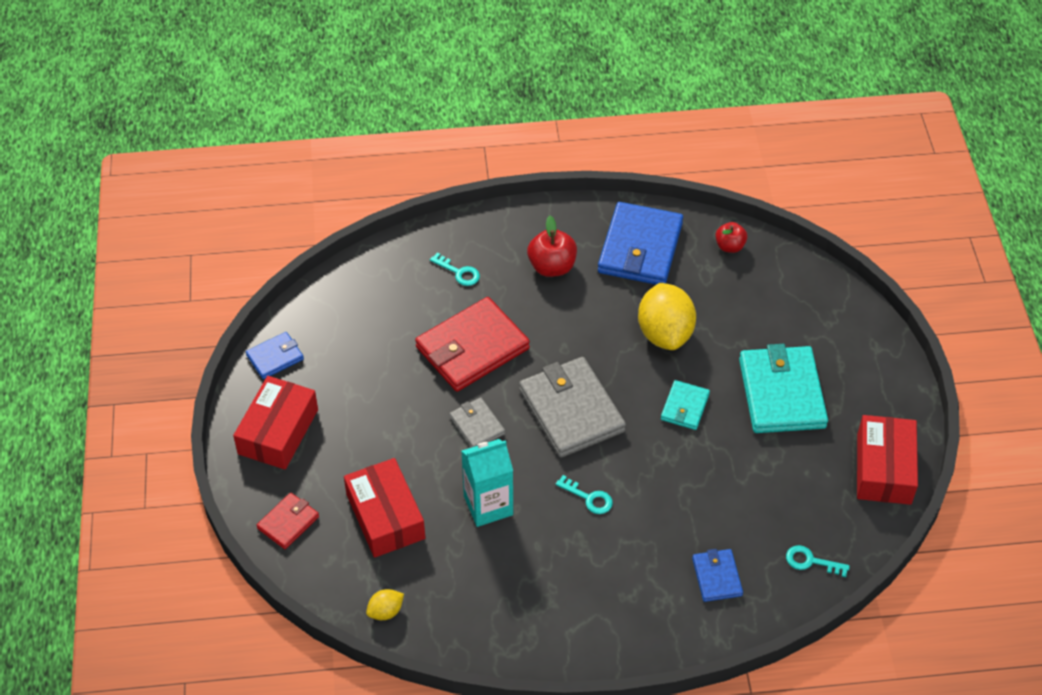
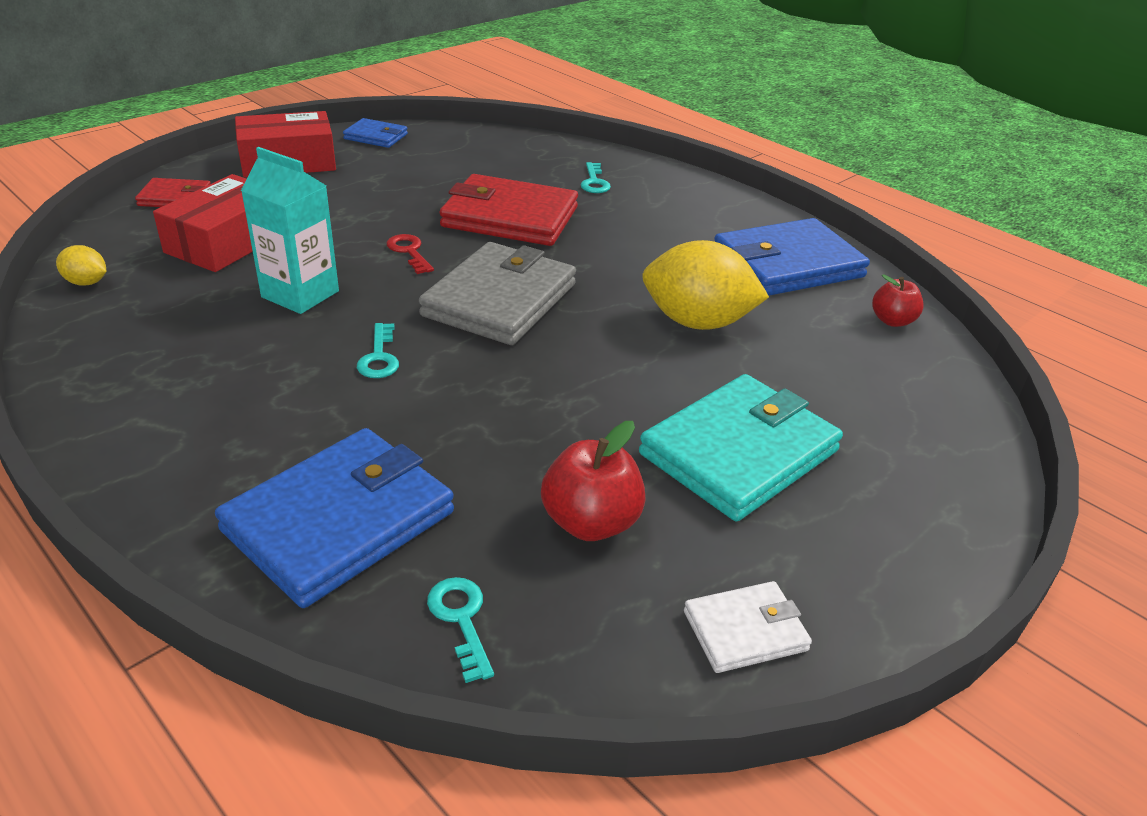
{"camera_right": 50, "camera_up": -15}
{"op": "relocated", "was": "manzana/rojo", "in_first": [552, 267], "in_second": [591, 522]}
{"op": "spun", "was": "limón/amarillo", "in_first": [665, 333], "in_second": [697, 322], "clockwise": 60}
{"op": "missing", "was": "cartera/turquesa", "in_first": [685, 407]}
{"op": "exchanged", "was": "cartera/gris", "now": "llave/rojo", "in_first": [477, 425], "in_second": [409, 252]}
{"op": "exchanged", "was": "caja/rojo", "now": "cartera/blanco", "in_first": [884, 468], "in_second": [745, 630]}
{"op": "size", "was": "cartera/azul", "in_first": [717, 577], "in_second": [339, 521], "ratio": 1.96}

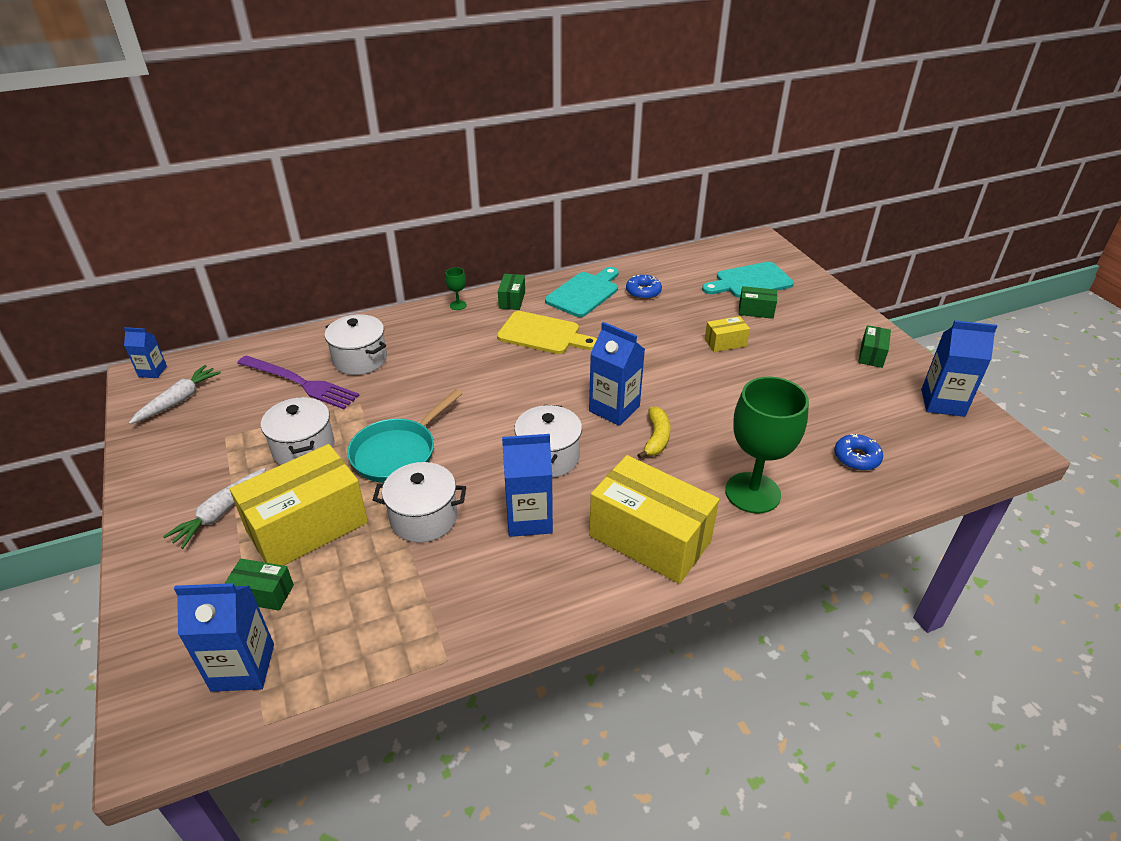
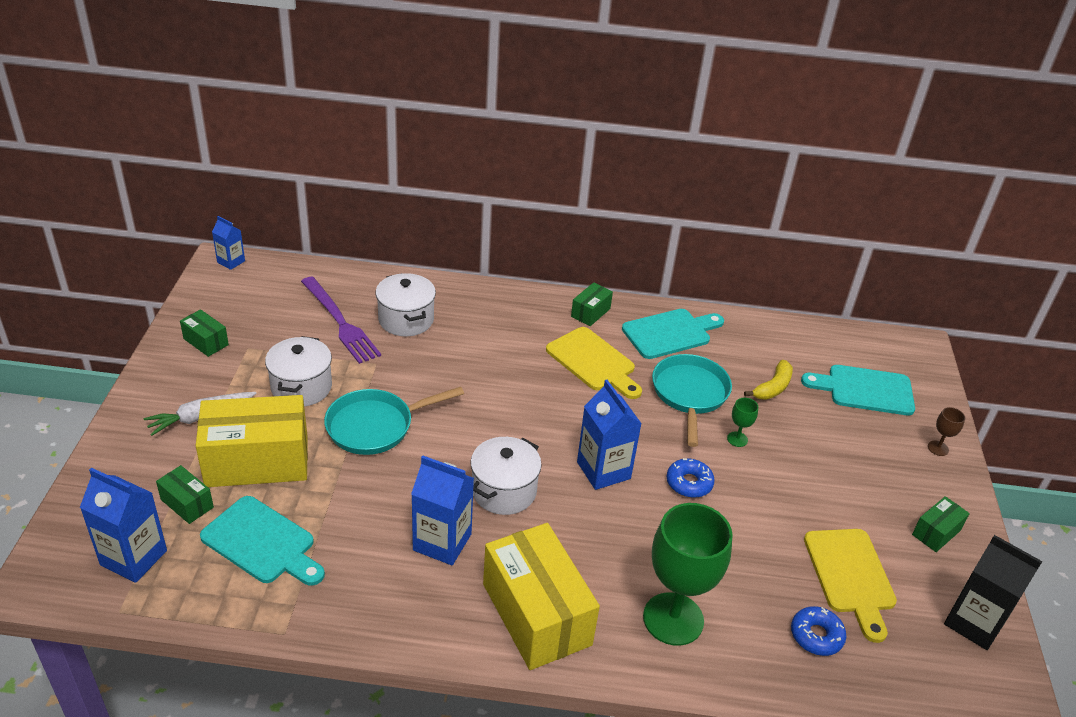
{"camera_right": 25, "camera_up": 0}
{"op": "relocated", "was": "copa/verde", "in_first": [458, 305], "in_second": [737, 439]}
{"op": "relocated", "was": "rosquilla/azul", "in_first": [643, 292], "in_second": [689, 483]}
{"op": "relocated", "was": "caja/verde", "in_first": [756, 311], "in_second": [206, 342]}
{"op": "missing", "was": "caja/amarillo", "in_first": [725, 343]}
{"op": "colour", "was": "cartón de leche/azul", "now": "cartón de leche/negro", "in_first": [942, 403], "in_second": [973, 623]}
{"op": "missing", "was": "zanahoria/blanco", "in_first": [178, 400]}
{"op": "relocated", "was": "plátano/amarillo", "in_first": [656, 438], "in_second": [772, 387]}
{"op": "missing", "was": "olla/blanco", "in_first": [424, 518]}
{"op": "appeared", "now": "sartén/turquesa", "in_second": [689, 394]}
{"op": "appeared", "now": "copa/marrón", "in_second": [938, 448]}
{"op": "appeared", "now": "tabla de cortar/turquesa", "in_second": [262, 543]}
{"op": "appeared", "now": "tabla de cortar/amarillo", "in_second": [850, 576]}

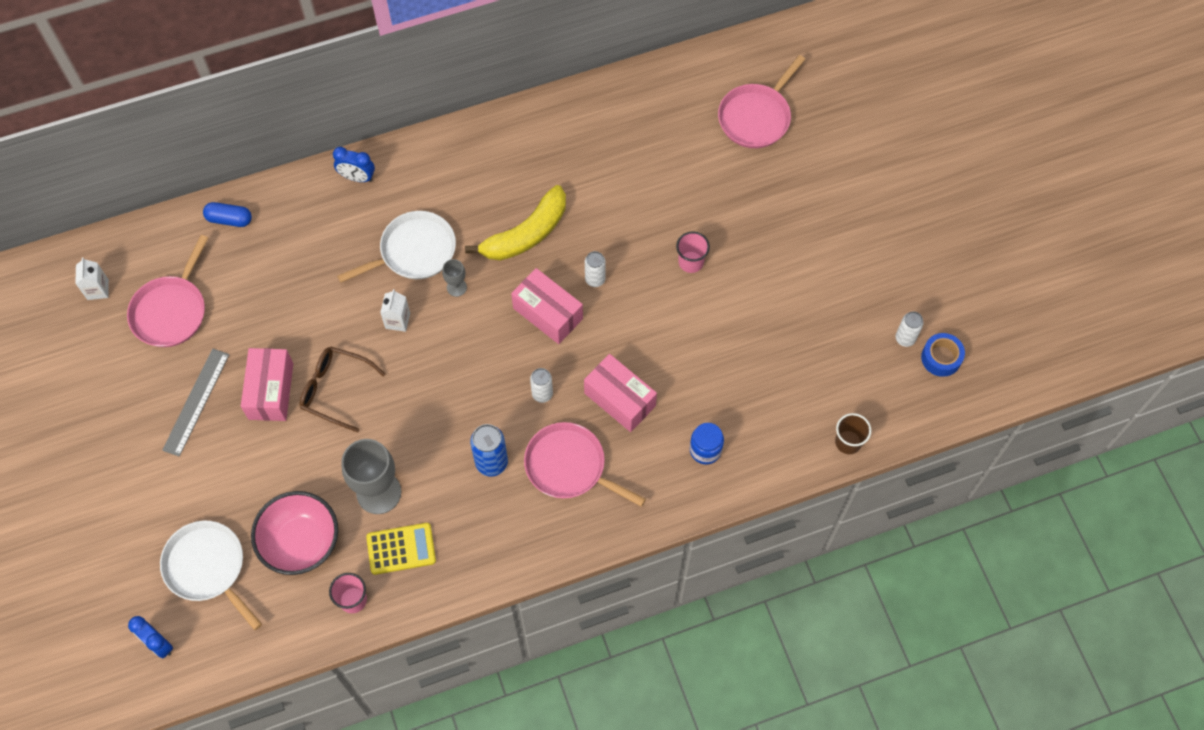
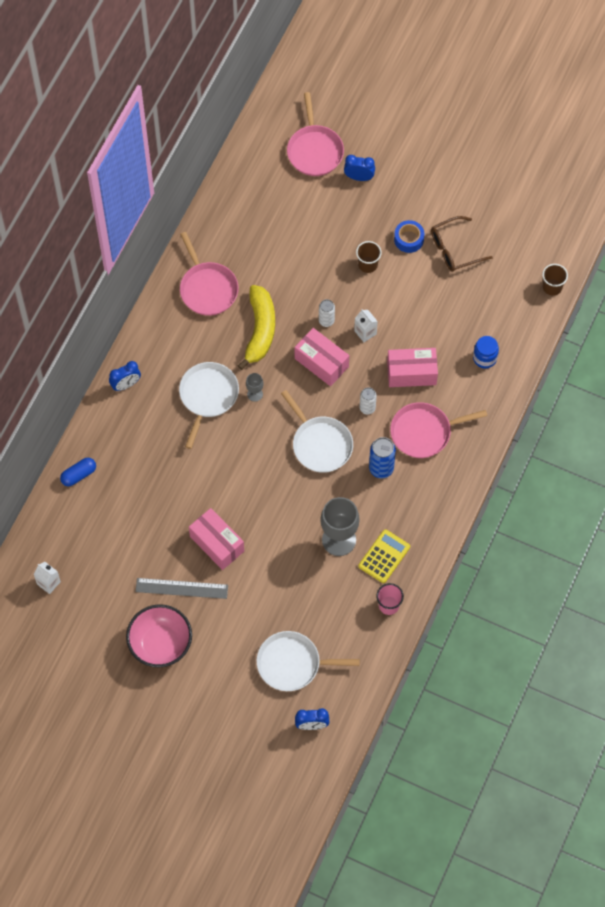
{"camera_right": -45, "camera_up": 0}
{"op": "colour", "was": "vaso/rosa", "now": "vaso/marrón", "in_first": [691, 262], "in_second": [368, 264]}
{"op": "relocated", "was": "sartén/rosa", "in_first": [171, 311], "in_second": [207, 289]}
{"op": "spun", "was": "caja/rosa", "in_first": [548, 313], "in_second": [321, 362], "clockwise": 45}
{"op": "relocated", "was": "cartón de leche/blanco", "in_first": [397, 320], "in_second": [365, 332]}
{"op": "missing", "was": "lata/blanco", "in_first": [905, 338]}
{"op": "relocated", "was": "cinta adhesiva/azul", "in_first": [941, 358], "in_second": [409, 239]}
{"op": "relocated", "was": "gafas/marrón", "in_first": [335, 390], "in_second": [454, 249]}
{"op": "spun", "was": "regla/gris", "in_first": [196, 402], "in_second": [181, 588], "clockwise": -60}
{"op": "relocated", "was": "cuenco/rosa", "in_first": [301, 542], "in_second": [160, 644]}
{"op": "appeared", "now": "despertador/azul", "in_second": [359, 177]}
{"op": "appeared", "now": "sartén/blanco", "in_second": [320, 444]}

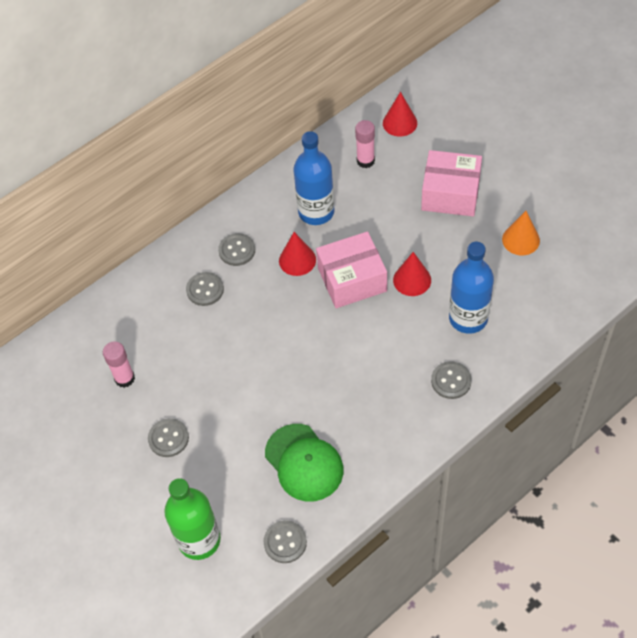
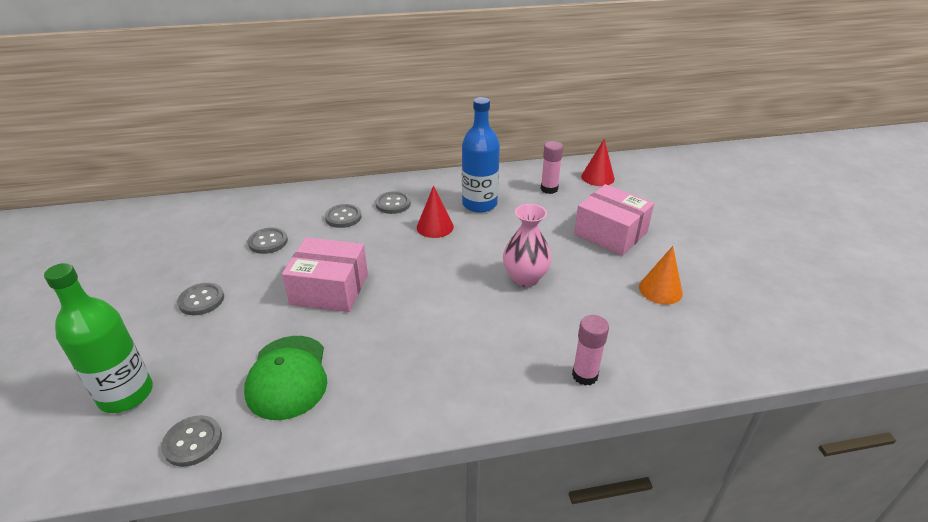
{"camera_right": 25, "camera_up": -20}
{"op": "relocated", "was": "caja/rosa", "in_first": [352, 279], "in_second": [329, 289]}
{"op": "missing", "was": "botella/azul", "in_first": [468, 318]}
{"op": "exchanged", "was": "cono/rojo", "now": "florero/rosa", "in_first": [412, 280], "in_second": [525, 278]}
{"op": "relocated", "was": "barra de pegamento/rosa", "in_first": [125, 378], "in_second": [584, 375]}
{"op": "relocated", "was": "botón/gris", "in_first": [451, 381], "in_second": [268, 242]}

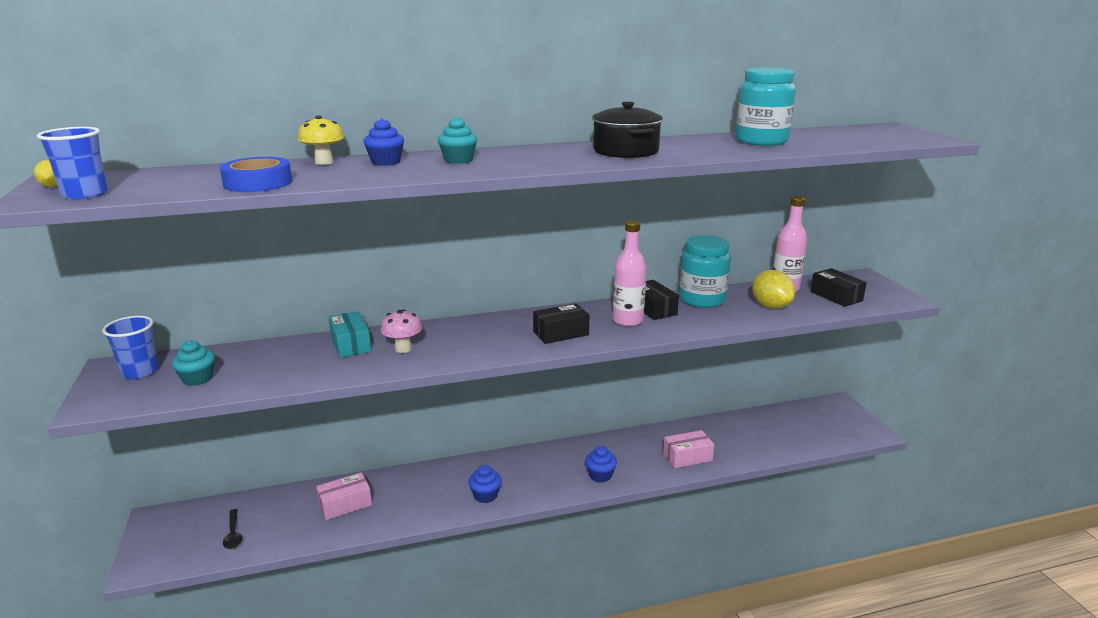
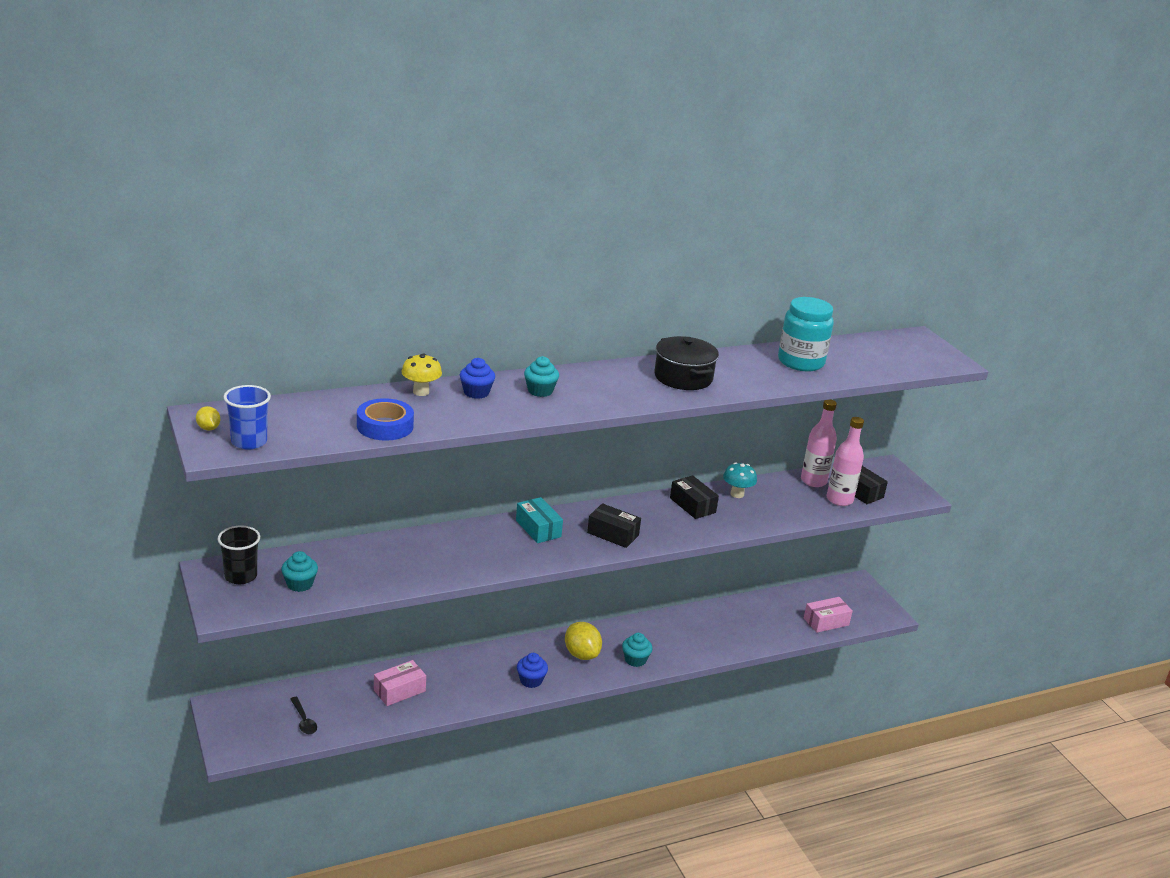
{"camera_right": -10, "camera_up": 5}
{"op": "relocated", "was": "botella/rosa", "in_first": [628, 321], "in_second": [839, 500]}
{"op": "exchanged", "was": "tarro/turquesa", "now": "seta/turquesa", "in_first": [702, 299], "in_second": [737, 494]}
{"op": "relocated", "was": "limón/amarillo", "in_first": [771, 306], "in_second": [581, 654]}
{"op": "spun", "was": "caja/negro", "in_first": [561, 333], "in_second": [613, 534], "clockwise": 60}
{"op": "missing", "was": "seta/rosa", "in_first": [403, 349]}
{"op": "relocated", "was": "caja/turquesa", "in_first": [350, 344], "in_second": [538, 528]}
{"op": "colour", "was": "vaso/azul", "now": "vaso/negro", "in_first": [140, 372], "in_second": [240, 576]}
{"op": "relocated", "was": "caja/rosa", "in_first": [687, 457], "in_second": [826, 622]}
{"op": "colour", "was": "magdalena/azul", "now": "magdalena/turquesa", "in_first": [600, 475], "in_second": [635, 660]}

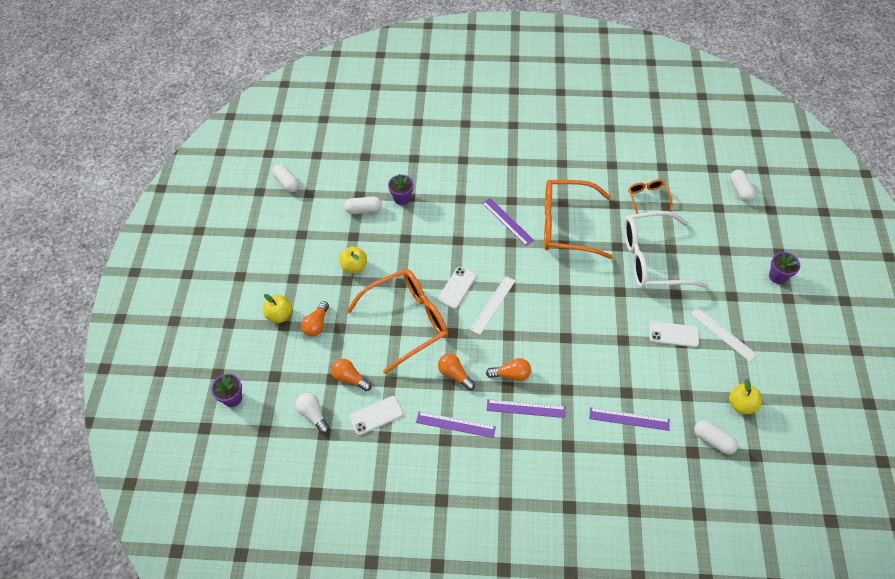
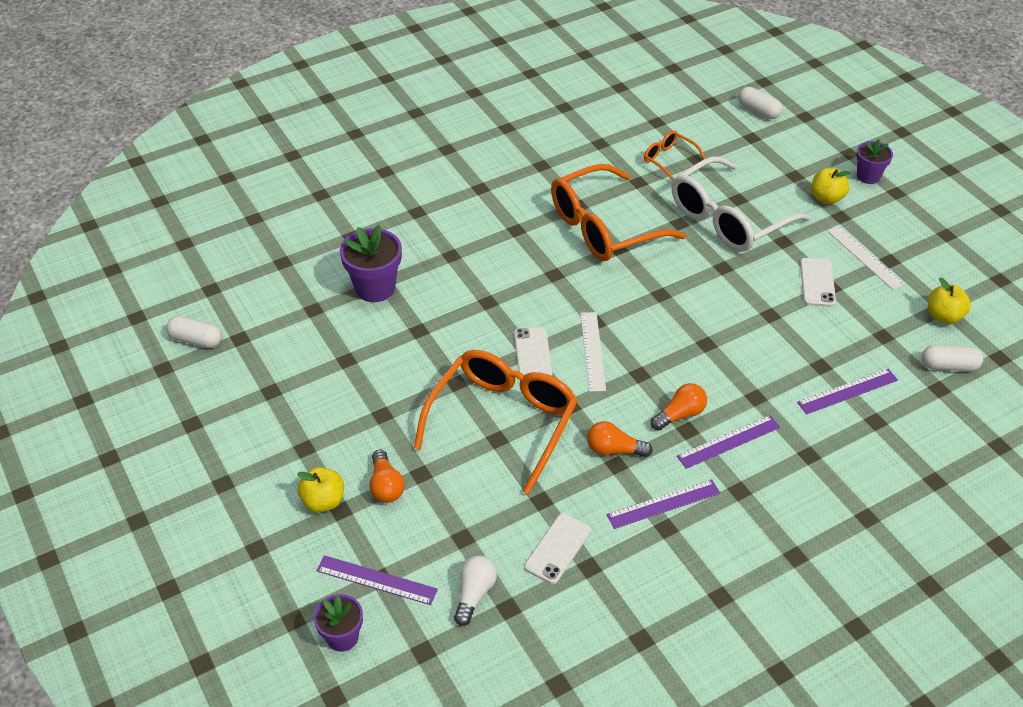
{"camera_right": -35, "camera_up": -10}
{"op": "size", "was": "maceta/morado", "in_first": [402, 198], "in_second": [375, 288], "ratio": 1.58}
{"op": "missing", "was": "cápsula/blanco", "in_first": [363, 210]}
{"op": "relocated", "was": "regla/morado", "in_first": [507, 221], "in_second": [376, 580]}
{"op": "relocated", "was": "manzana/amarillo", "in_first": [354, 266], "in_second": [826, 198]}
{"op": "spun", "was": "regla/blanco", "in_first": [723, 334], "in_second": [865, 257], "clockwise": 45}
{"op": "spun", "was": "móvil/blanco", "in_first": [674, 334], "in_second": [817, 282], "clockwise": -60}
{"op": "missing", "was": "bombilla/naranja", "in_first": [350, 378]}
{"op": "spun", "was": "bombilla/blanco", "in_first": [313, 415], "in_second": [474, 594], "clockwise": 90}

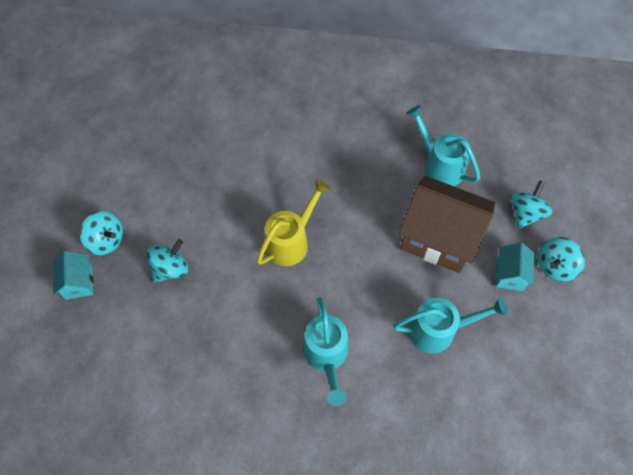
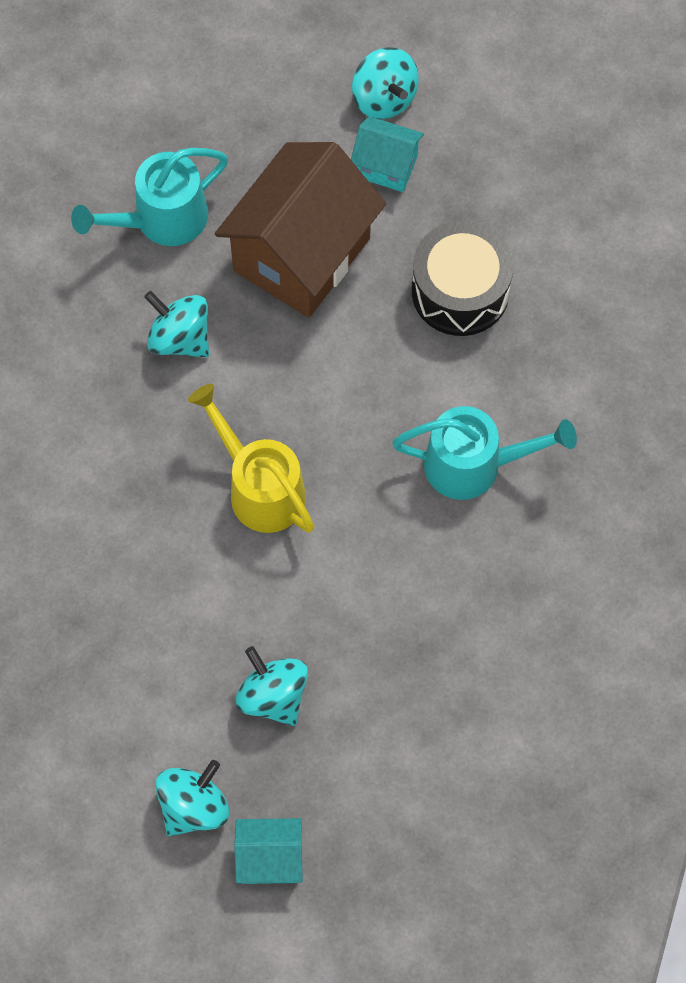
{"camera_right": -80, "camera_up": 5}
{"op": "relocated", "was": "peonza/turquesa", "in_first": [525, 213], "in_second": [180, 338]}
{"op": "exchanged", "was": "regadera/turquesa", "now": "tambor/negro", "in_first": [439, 330], "in_second": [460, 291]}

